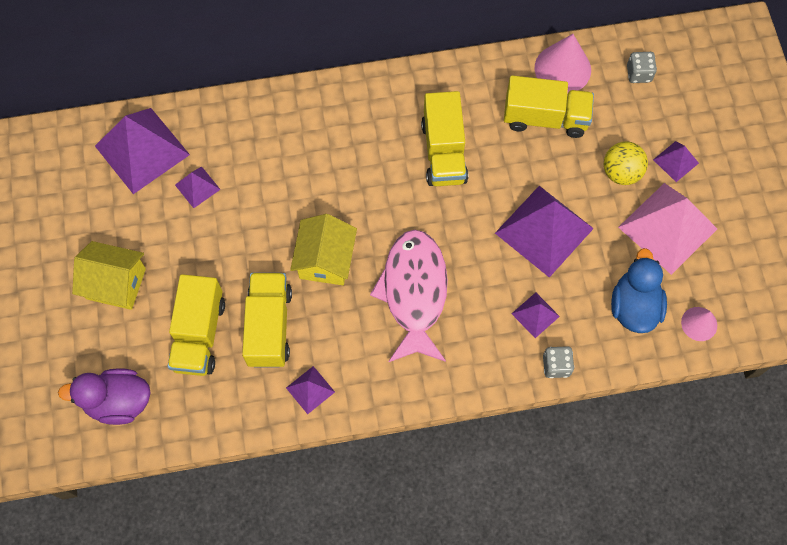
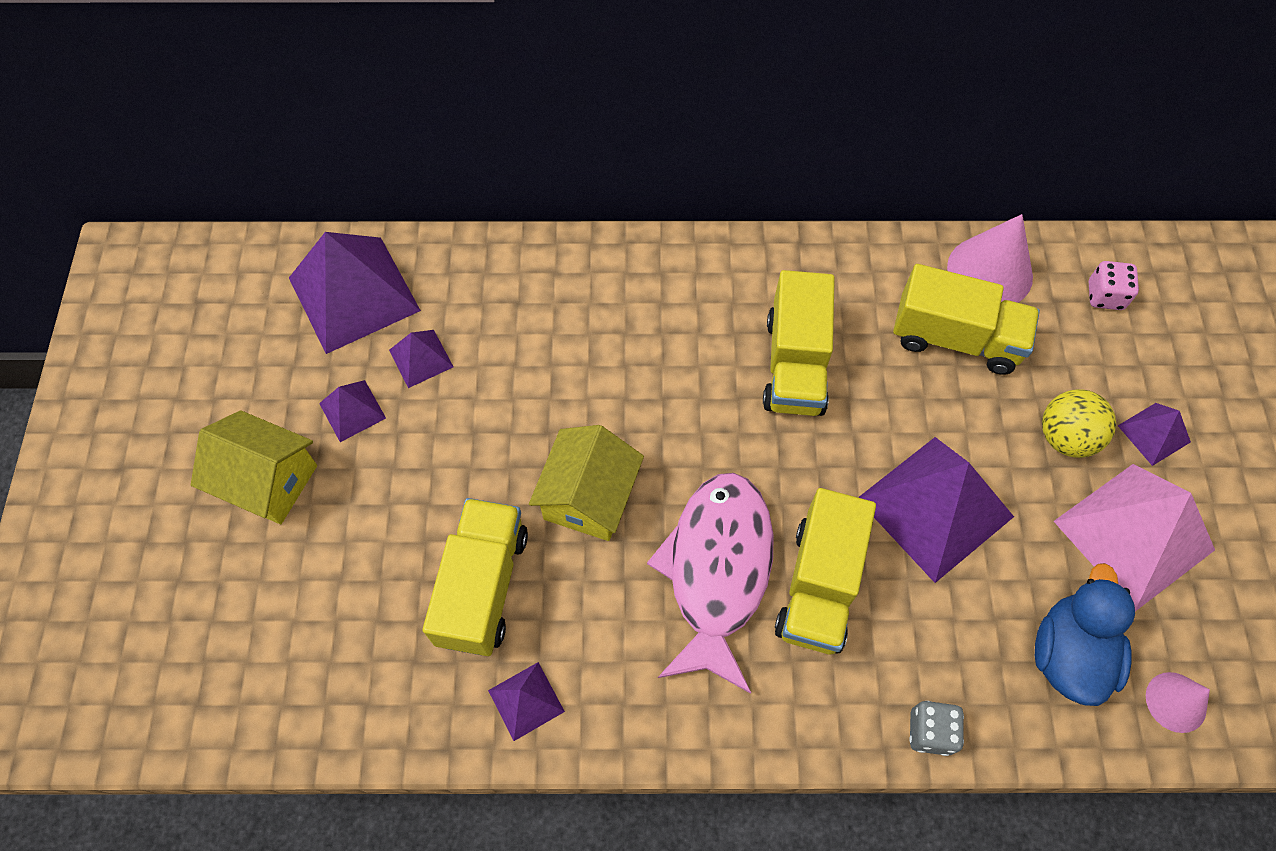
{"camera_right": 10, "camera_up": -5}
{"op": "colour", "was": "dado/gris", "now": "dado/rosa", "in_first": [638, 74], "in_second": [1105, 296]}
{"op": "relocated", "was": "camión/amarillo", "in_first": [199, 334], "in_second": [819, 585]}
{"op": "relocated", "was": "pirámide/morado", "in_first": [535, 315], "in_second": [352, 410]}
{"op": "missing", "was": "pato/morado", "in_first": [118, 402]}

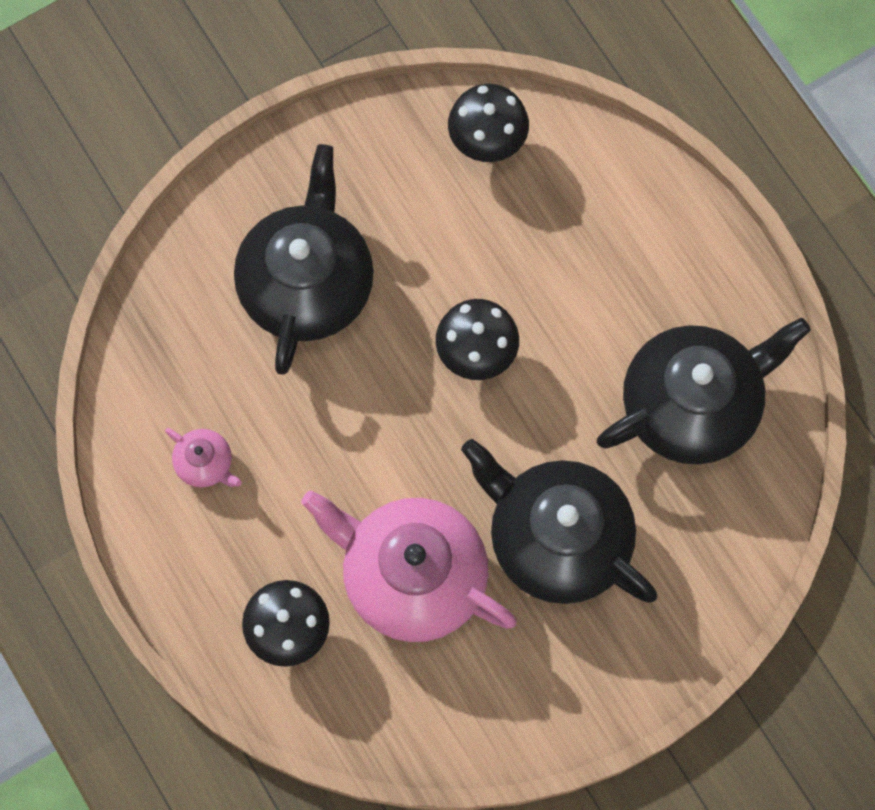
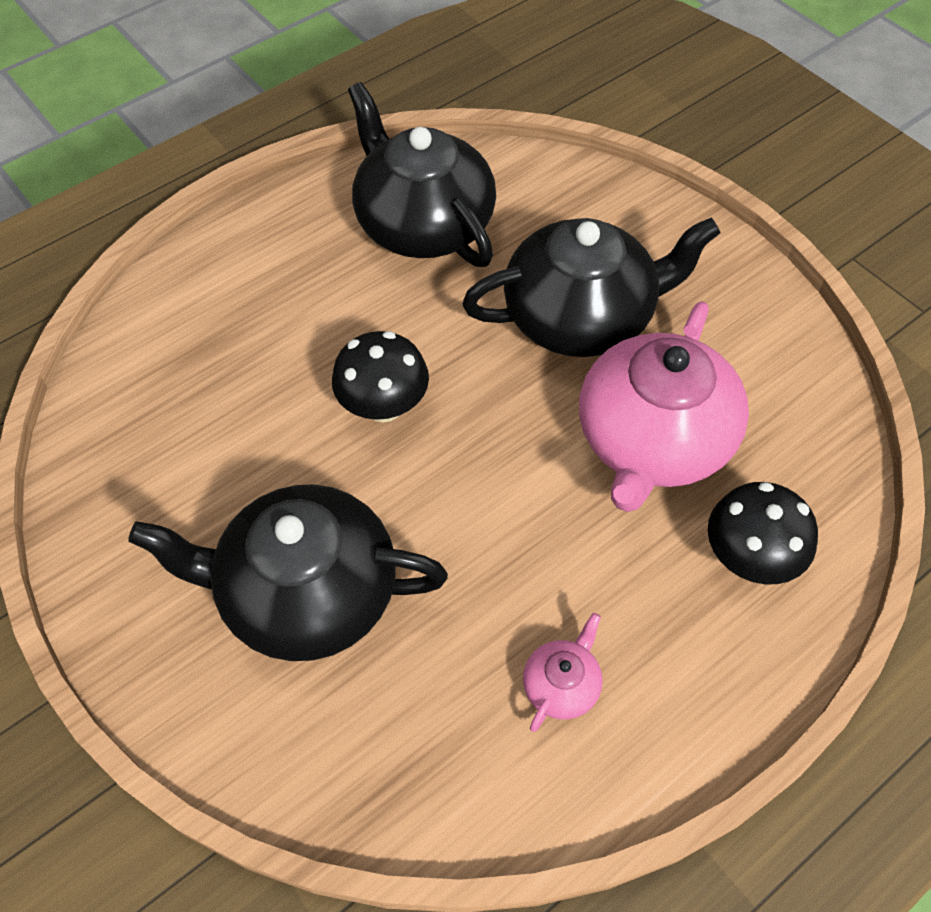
{"camera_right": -95, "camera_up": -15}
{"op": "missing", "was": "seta/negro", "in_first": [487, 140]}
{"op": "spun", "was": "tetera/negro", "in_first": [557, 538], "in_second": [582, 317], "clockwise": -135}

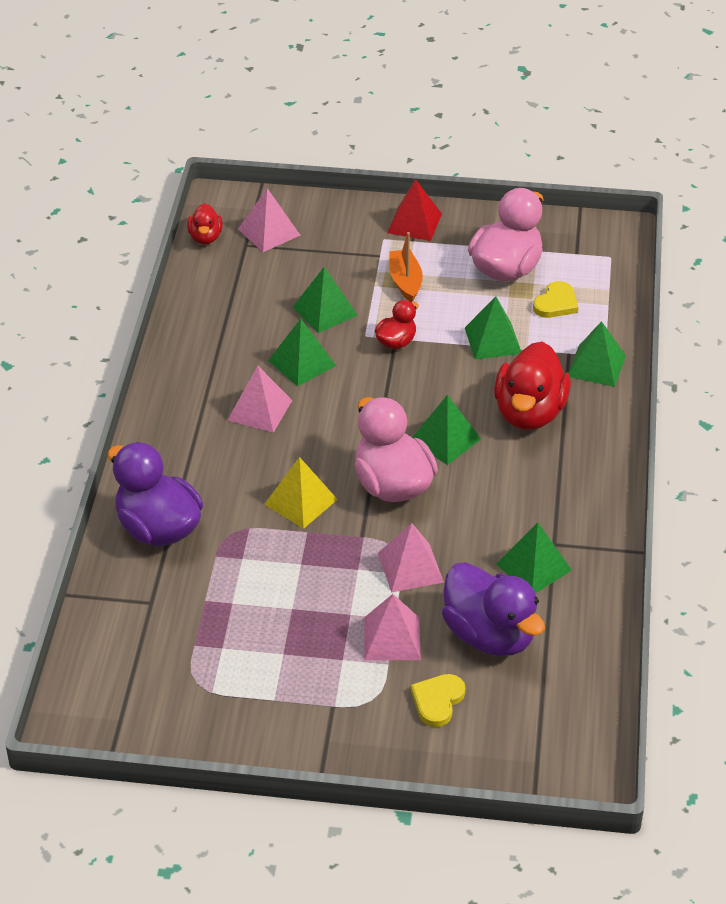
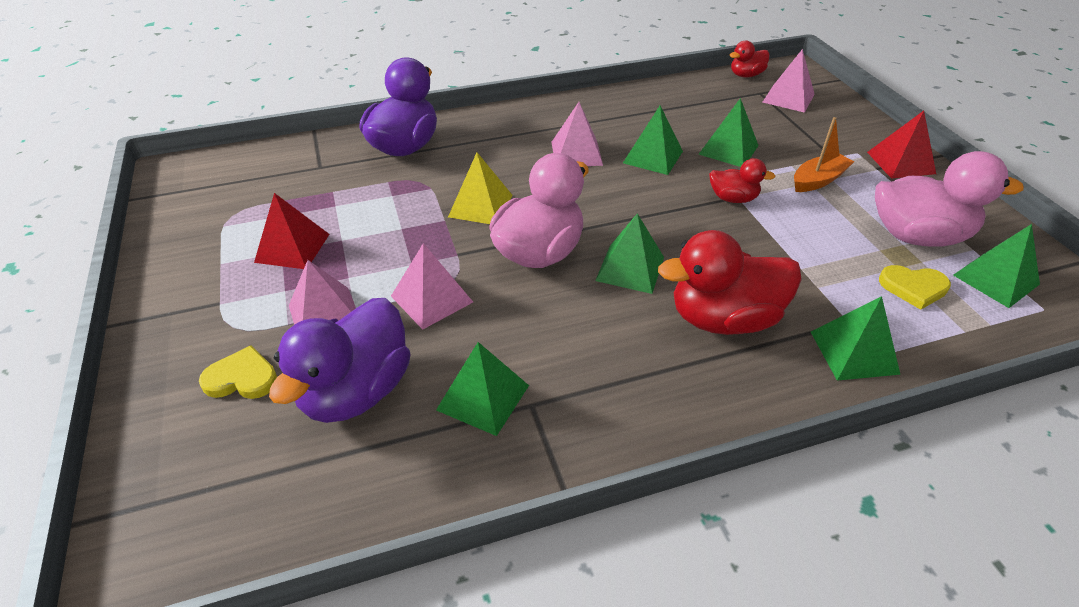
{"camera_right": 65, "camera_up": 0}
{"op": "relocated", "was": "pirámide/verde", "in_first": [493, 340], "in_second": [996, 279]}
{"op": "appeared", "now": "pirámide/rojo", "in_second": [292, 248]}

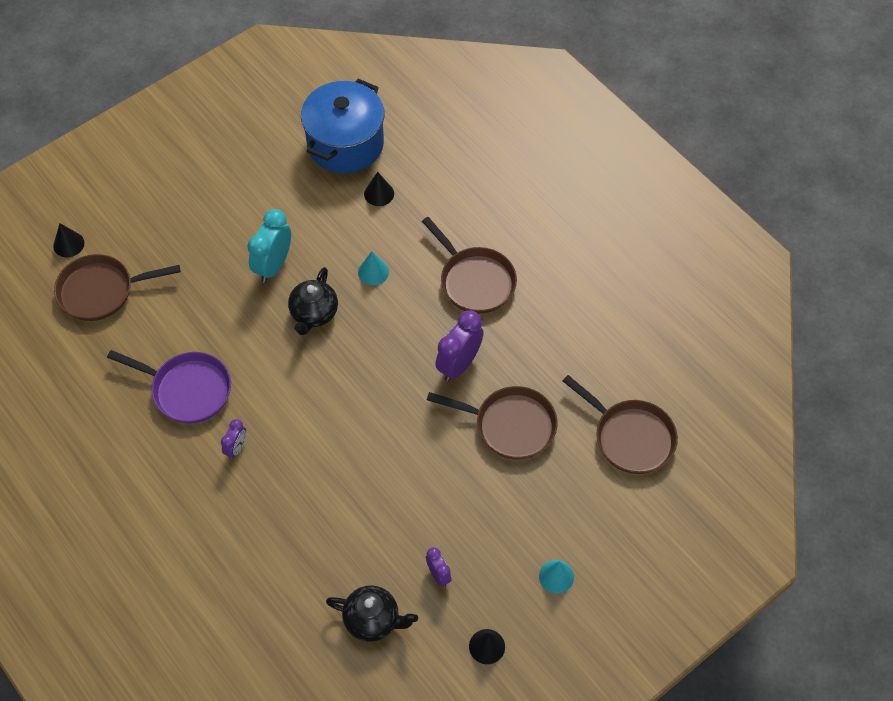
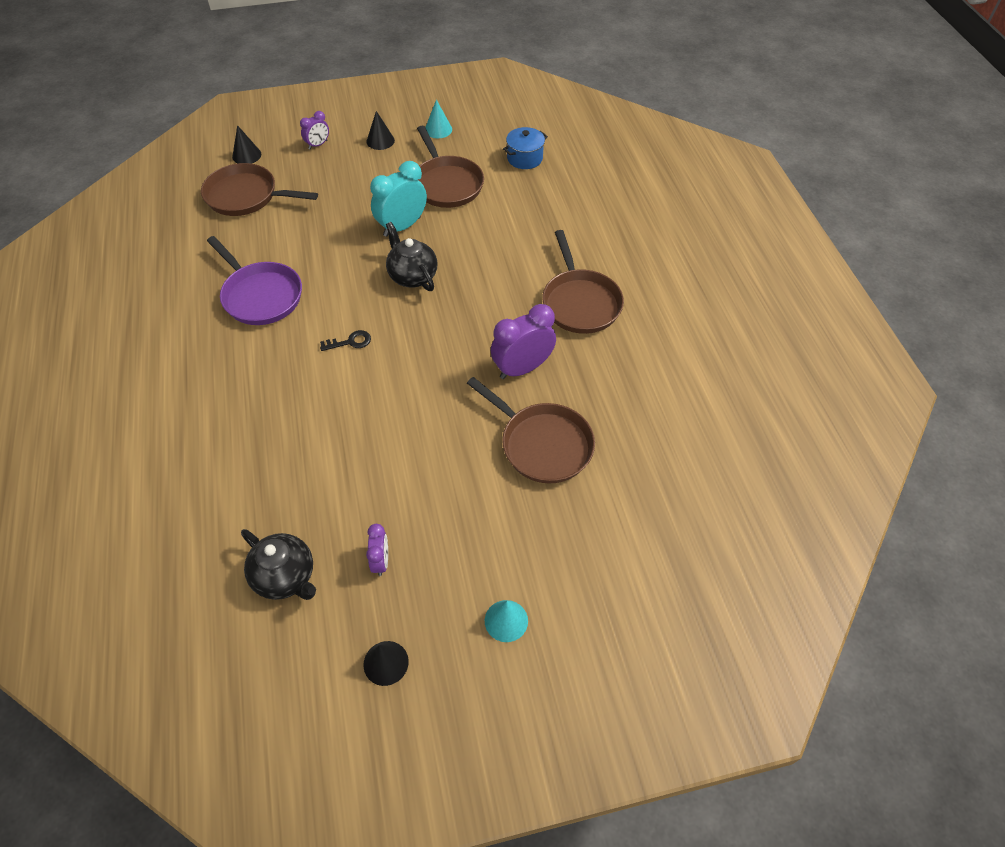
{"camera_right": 25, "camera_up": -5}
{"op": "size", "was": "olla/azul", "in_first": [345, 144], "in_second": [524, 158], "ratio": 0.48}
{"op": "relocated", "was": "cono/negro", "in_first": [379, 193], "in_second": [380, 141]}
{"op": "relocated", "was": "cono/turquesa", "in_first": [373, 272], "in_second": [438, 129]}
{"op": "spun", "was": "tetera/negro", "in_first": [314, 314], "in_second": [412, 276], "clockwise": 105}
{"op": "relocated", "was": "sartén/marrón", "in_first": [630, 437], "in_second": [446, 184]}
{"op": "relocated", "was": "despertador/morado", "in_first": [236, 448], "in_second": [318, 145]}
{"op": "appeared", "now": "llave/negro", "in_second": [350, 342]}

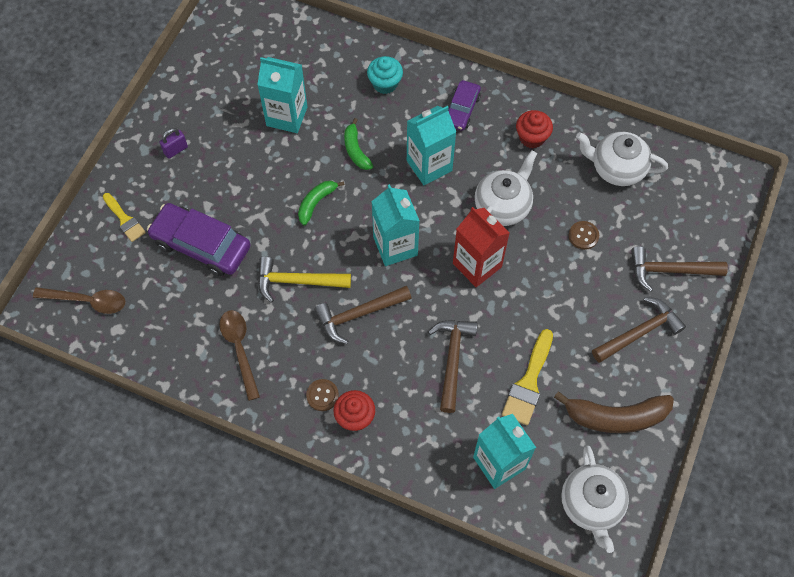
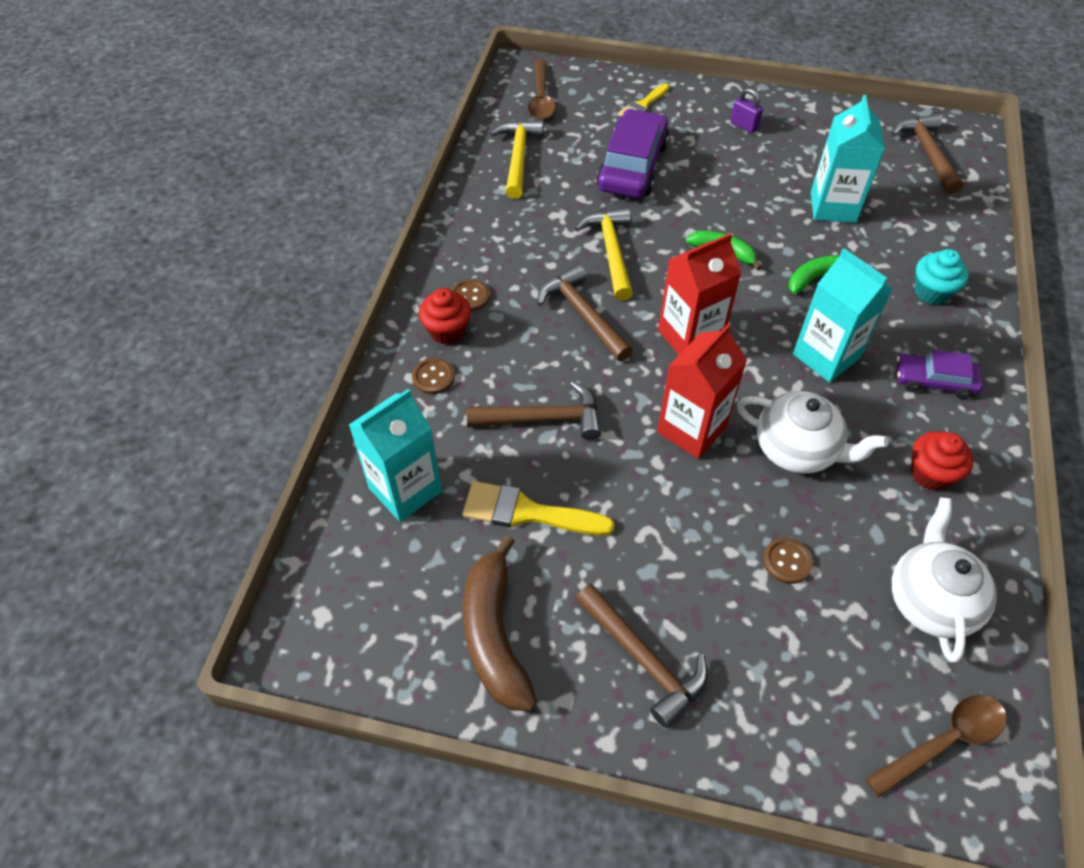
{"camera_right": 80, "camera_up": -10}
{"op": "colour", "was": "cartón de leche/turquesa", "now": "cartón de leche/rojo", "in_first": [395, 246], "in_second": [690, 337]}
{"op": "relocated", "was": "martillo/marrón", "in_first": [670, 270], "in_second": [927, 153]}
{"op": "relocated", "was": "cuchara/marrón", "in_first": [240, 349], "in_second": [943, 742]}
{"op": "missing", "was": "tetera/blanco", "in_first": [591, 504]}
{"op": "appeared", "now": "martillo/amarillo", "in_second": [518, 157]}
{"op": "appeared", "now": "botón/marrón", "in_second": [433, 377]}

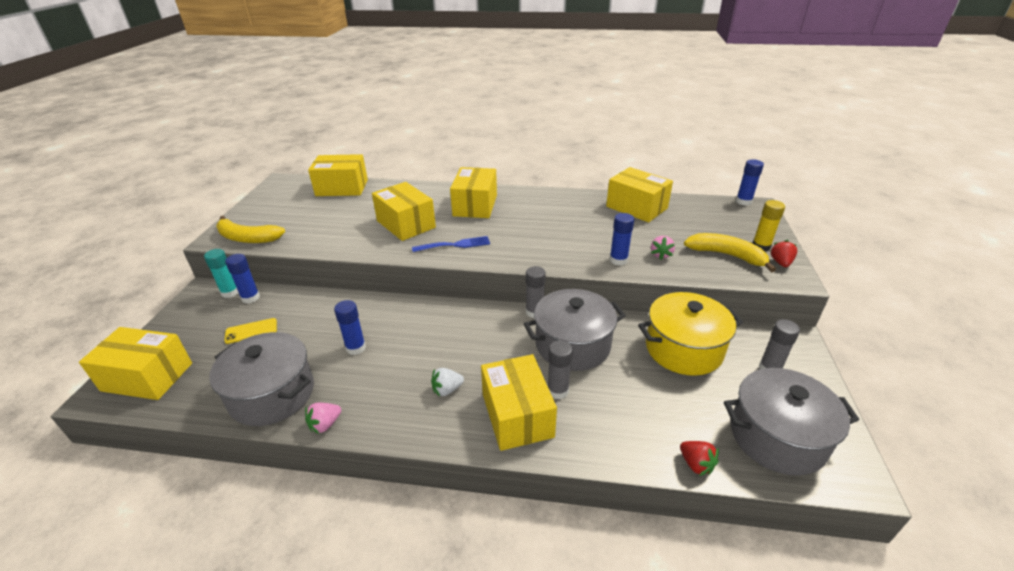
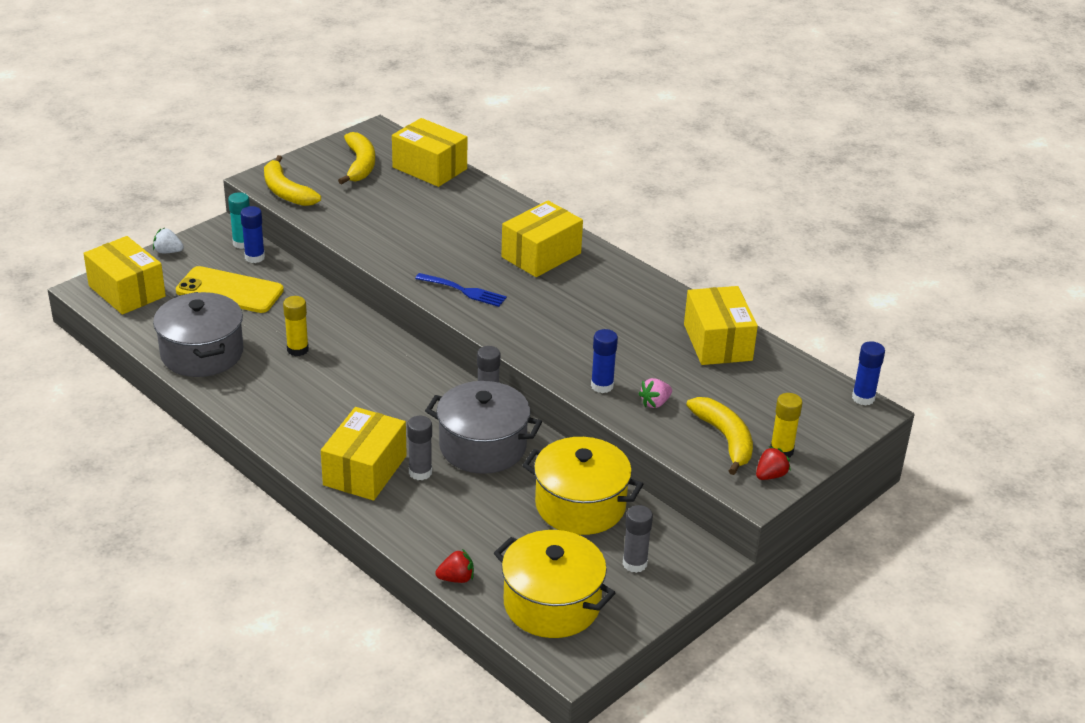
{"camera_right": 35, "camera_up": 0}
{"op": "missing", "was": "caja/amarillo", "in_first": [406, 224]}
{"op": "colour", "was": "barra de pegamento/azul", "now": "barra de pegamento/amarillo", "in_first": [356, 348], "in_second": [297, 349]}
{"op": "size", "was": "móvil/amarillo", "in_first": [251, 331], "in_second": [229, 291], "ratio": 1.93}
{"op": "relocated", "was": "fresa/blanco", "in_first": [447, 390], "in_second": [168, 251]}
{"op": "colour", "was": "olla/gris", "now": "olla/amarillo", "in_first": [777, 437], "in_second": [552, 604]}
{"op": "missing", "was": "fresa/rosa", "in_first": [325, 424]}
{"op": "spun", "was": "fresa/rojo", "in_first": [696, 464], "in_second": [456, 578], "clockwise": -105}
{"op": "appeared", "now": "plátano/amarillo", "in_second": [360, 165]}

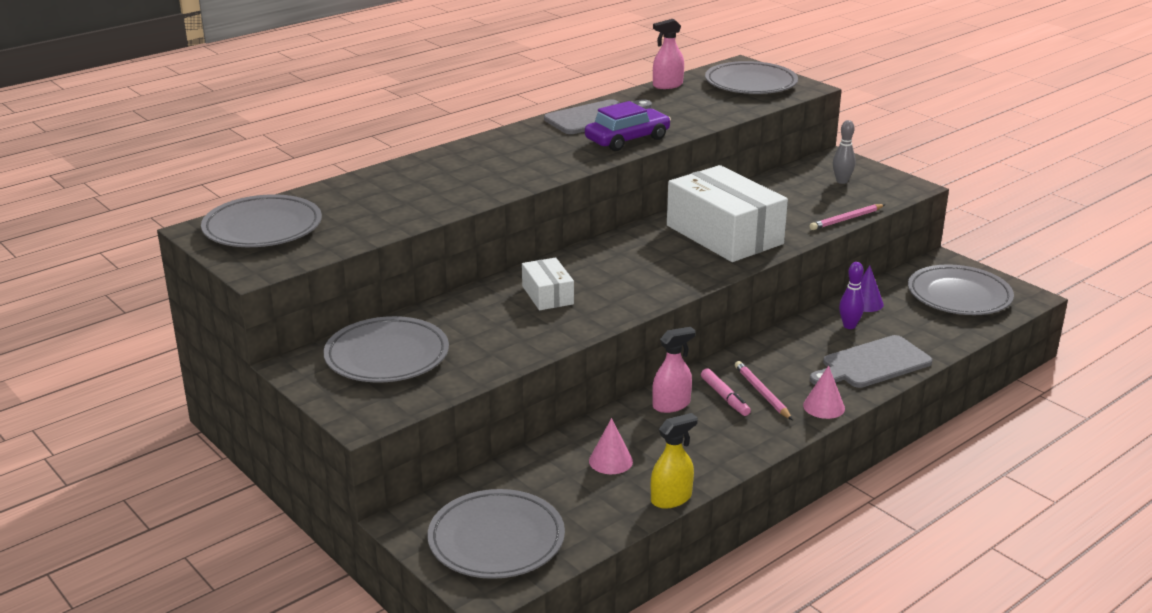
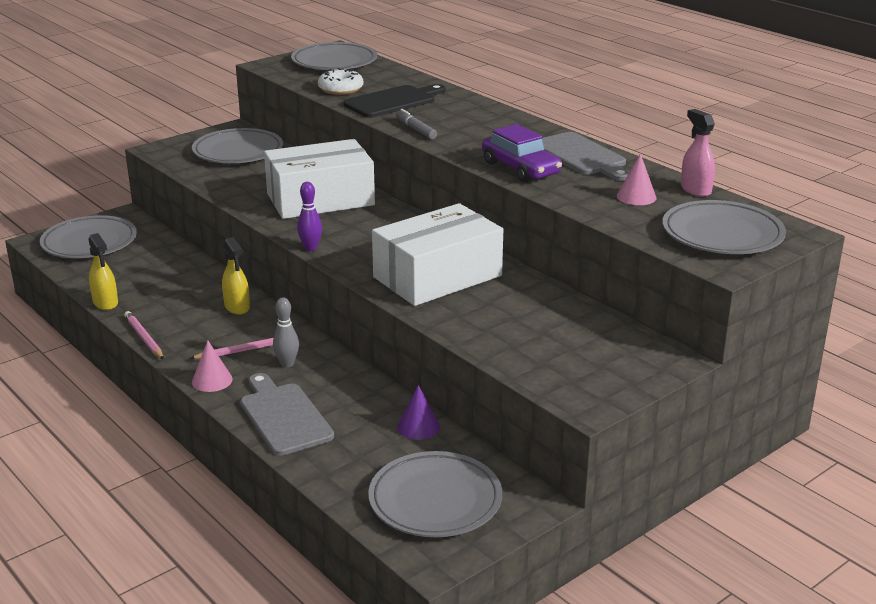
{"camera_right": 90, "camera_up": 0}
{"op": "relocated", "was": "bolo/gris", "in_first": [842, 181], "in_second": [287, 364]}
{"op": "relocated", "was": "lápiz/rosa", "in_first": [846, 219], "in_second": [144, 338]}
{"op": "size", "was": "caja/blanco", "in_first": [547, 295], "in_second": [320, 199], "ratio": 2.04}
{"op": "relocated", "was": "bolo/morado", "in_first": [849, 326], "in_second": [310, 248]}
{"op": "colour", "was": "pulverizador/rosa", "now": "pulverizador/amarillo", "in_first": [671, 405], "in_second": [237, 307]}
{"op": "missing", "was": "rotulador/rosa", "in_first": [725, 397]}
{"op": "relocated", "was": "cono/rosa", "in_first": [610, 461], "in_second": [636, 197]}
{"op": "appeared", "now": "rosquilla/blanco", "in_second": [340, 89]}
{"op": "appeared", "now": "tabla de cortar/negro", "in_second": [393, 101]}
{"op": "appeared", "now": "rotulador/gris", "in_second": [416, 129]}

